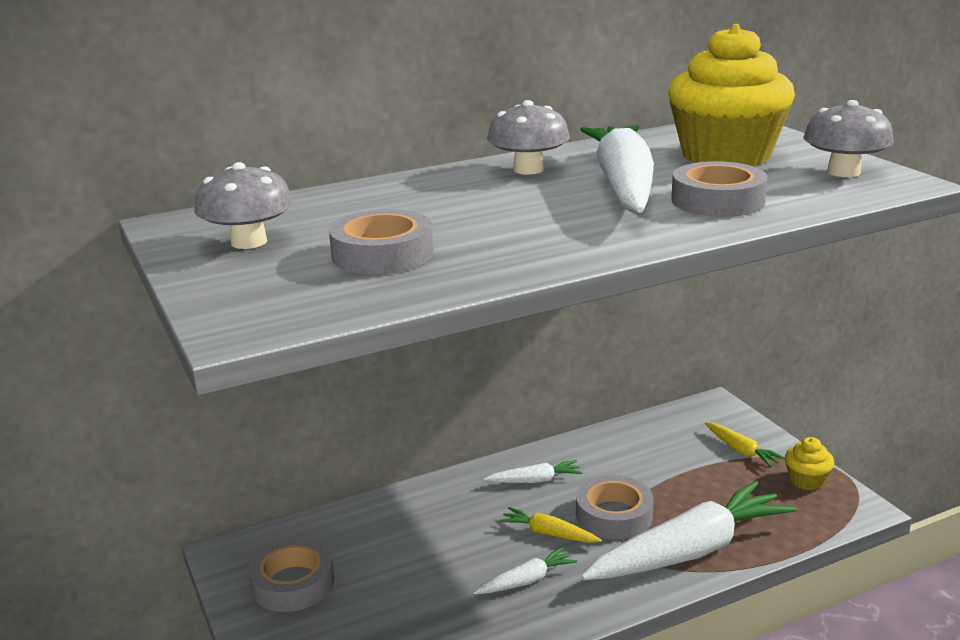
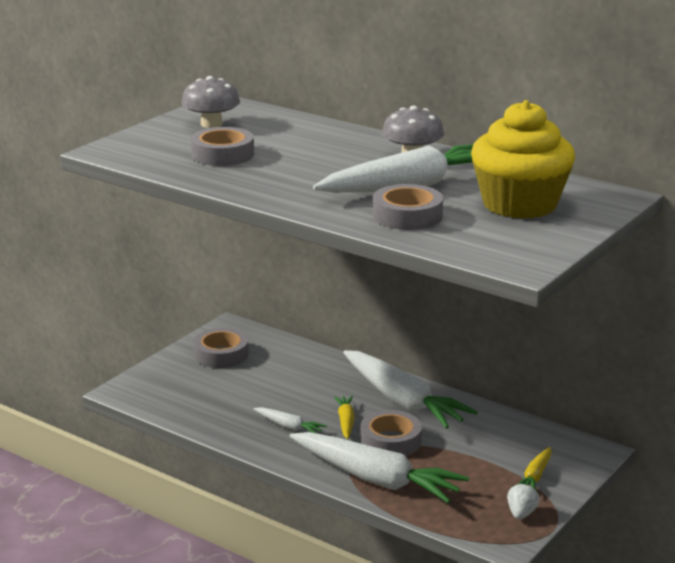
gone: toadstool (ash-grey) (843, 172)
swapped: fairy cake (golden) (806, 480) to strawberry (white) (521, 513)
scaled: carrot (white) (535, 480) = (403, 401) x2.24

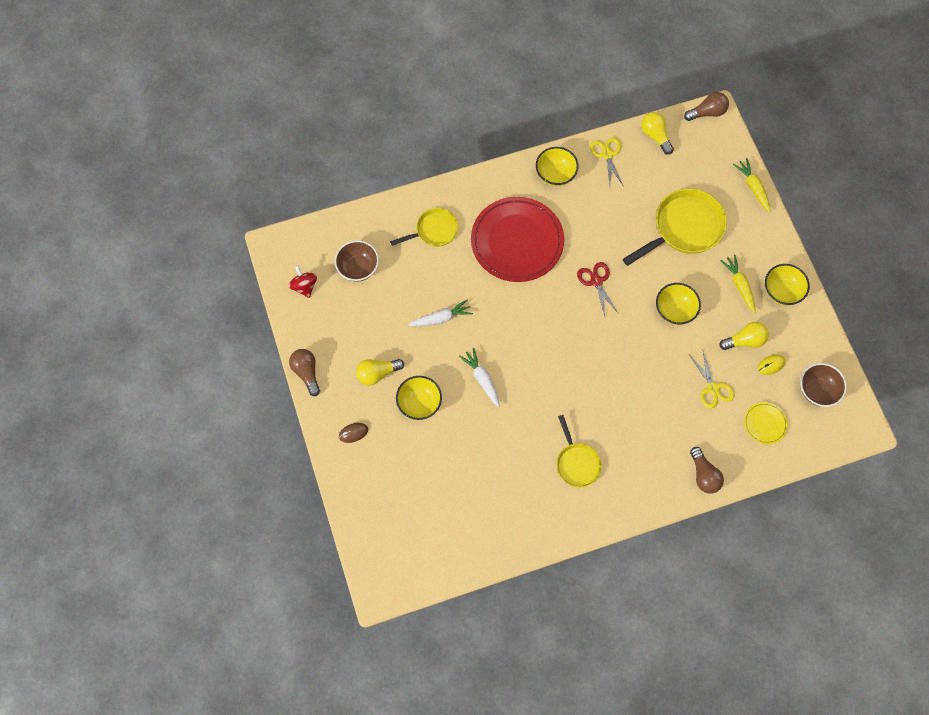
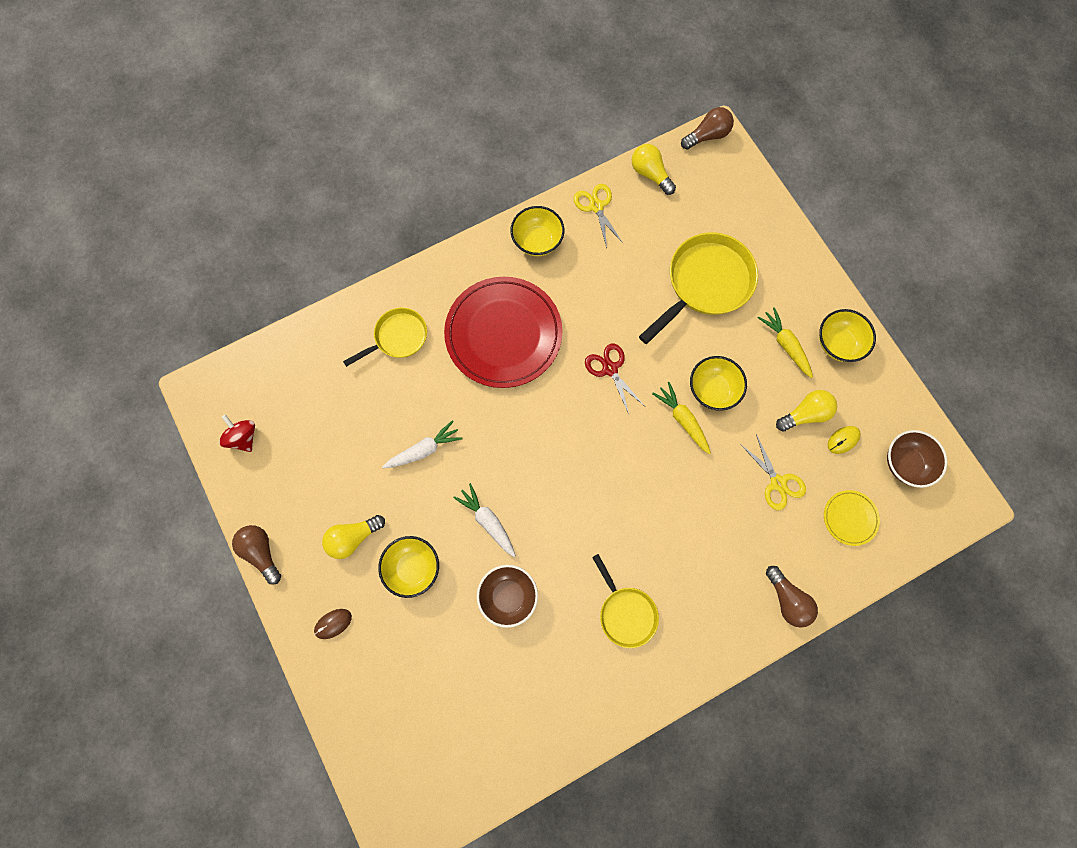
shifted: bowl (dark brown) (358, 268) to (508, 596); carrot (golden) (753, 187) to (682, 419)

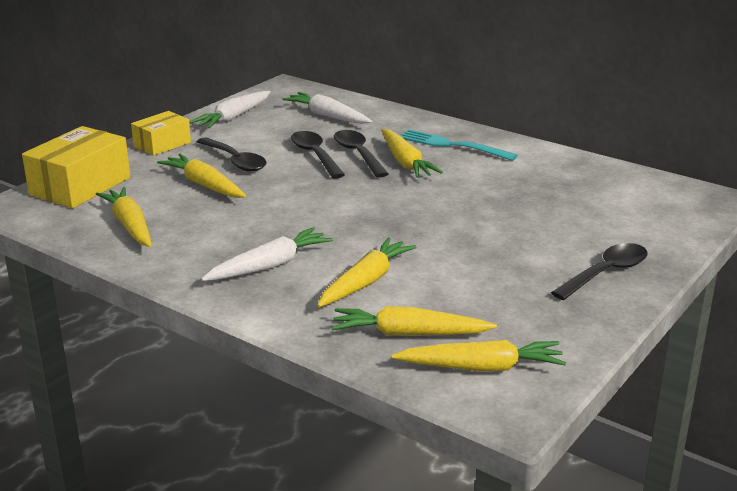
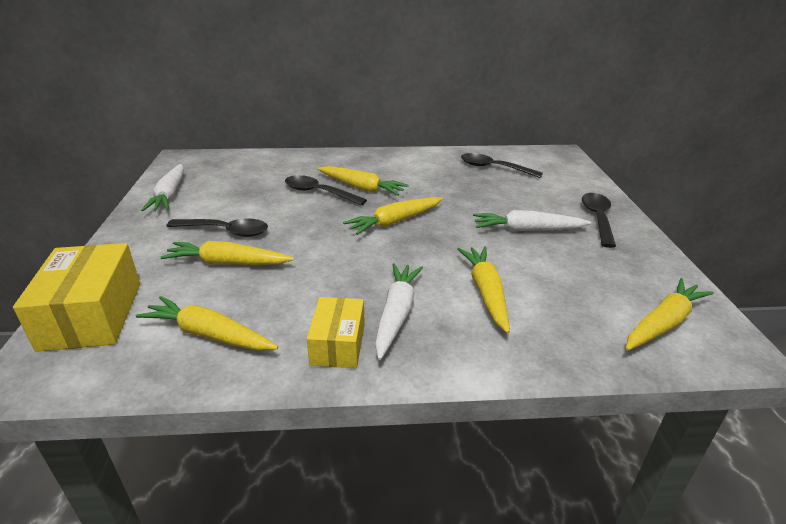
gone: table fork (turquoise) (452, 145)
shifted: package (golden) (162, 144) to (338, 344); carrot (white) (327, 116) to (527, 230); spoon (ebony) (315, 155) to (493, 168); carrot (golden) (408, 334) to (395, 222)

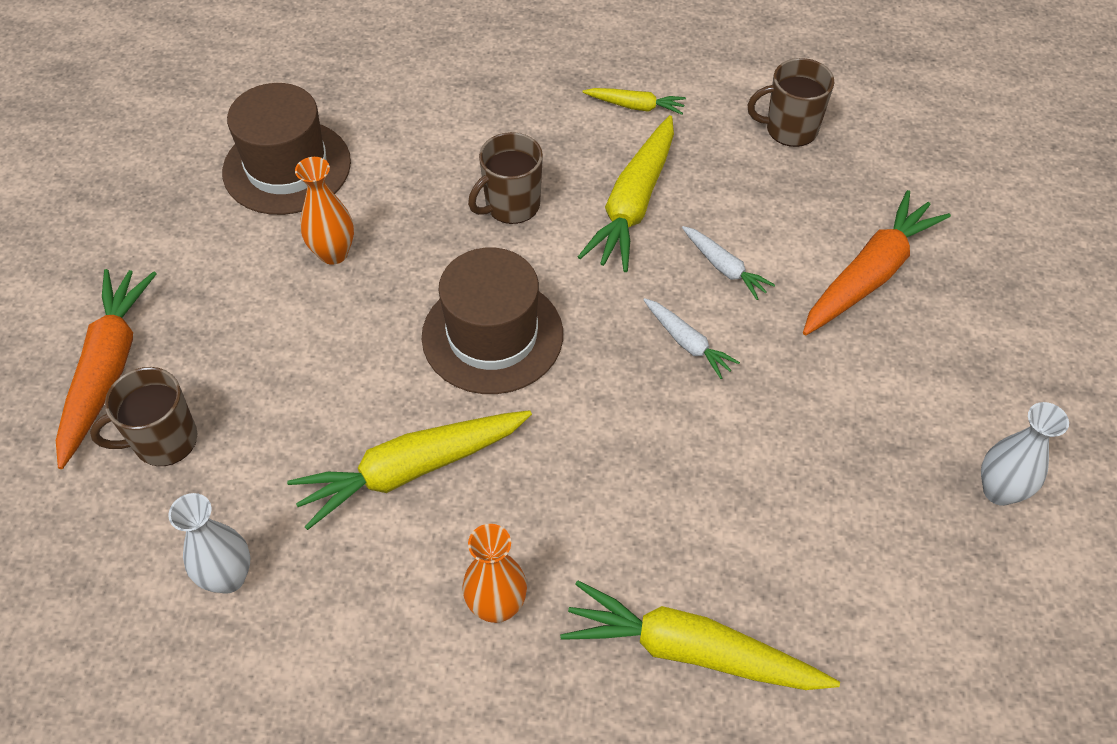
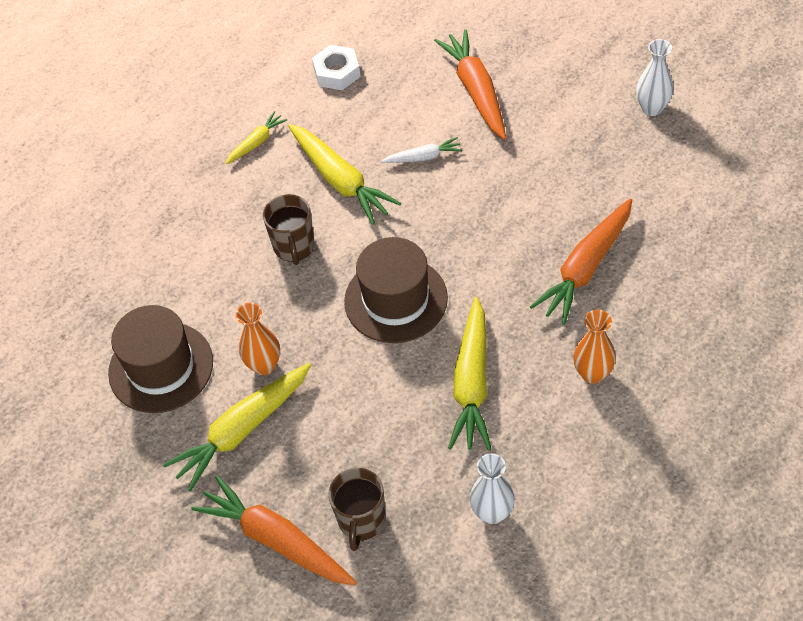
gone: carrot (white) (687, 343)
new: carrot (bright orange) (585, 268)
shifted: carrot (golden) (690, 651) to (242, 430)
swapped: coffee mug (dark brown) (790, 129) to hexagon nut (white) (337, 72)

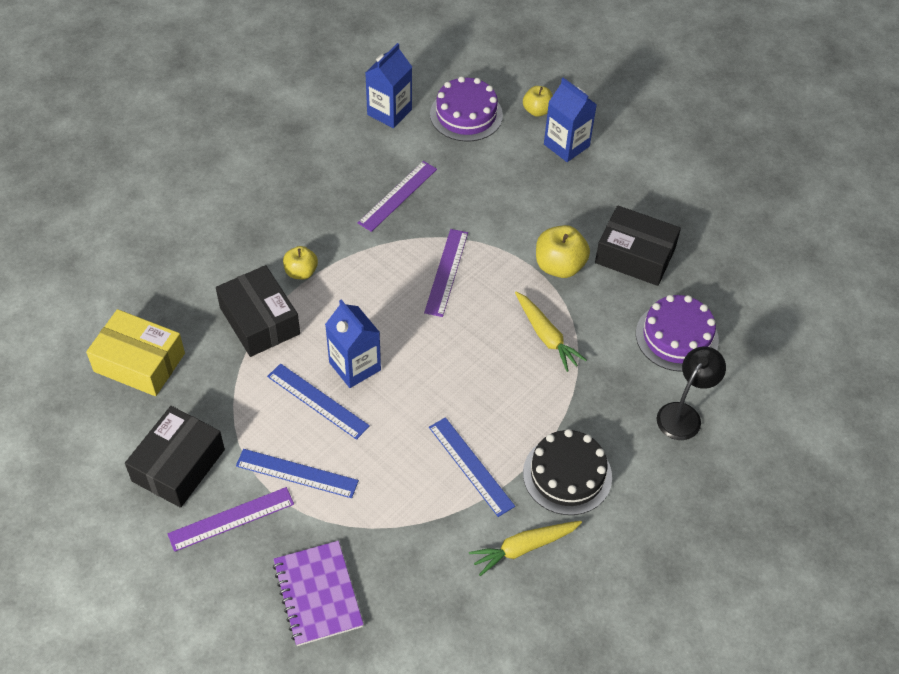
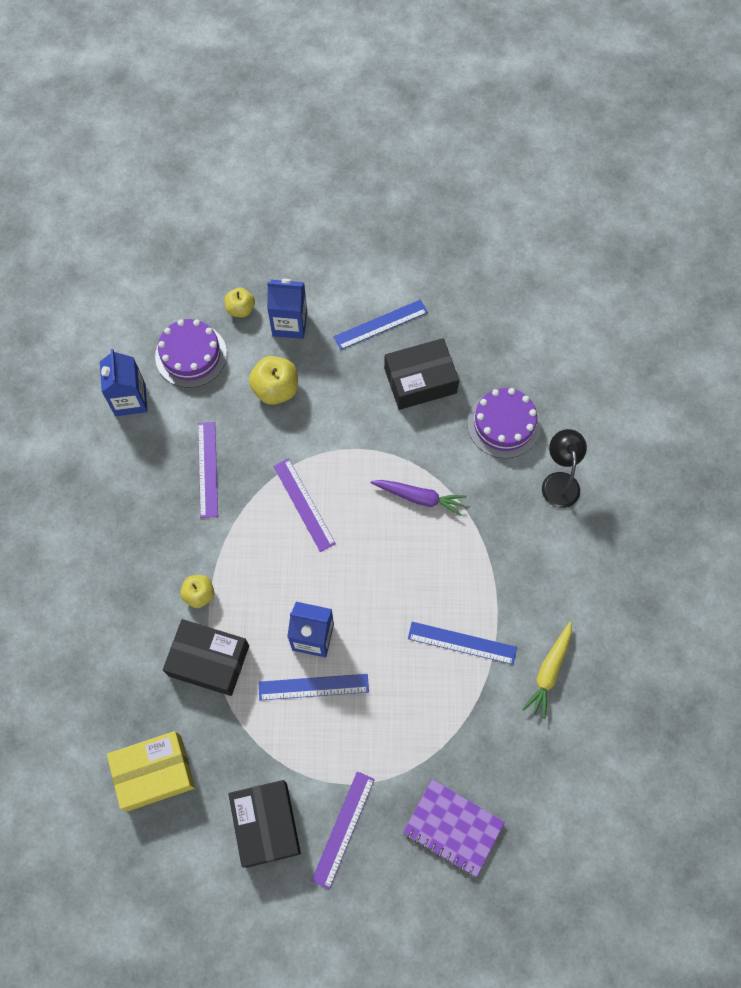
gone: layer cake (ebony) (567, 475)
shifted: measuring stick (royal blue) (297, 473) to (380, 324); toy apple (golden) (559, 266) to (276, 389)
repainted: carrot (golden) (546, 336) to carrot (violet) (419, 498)

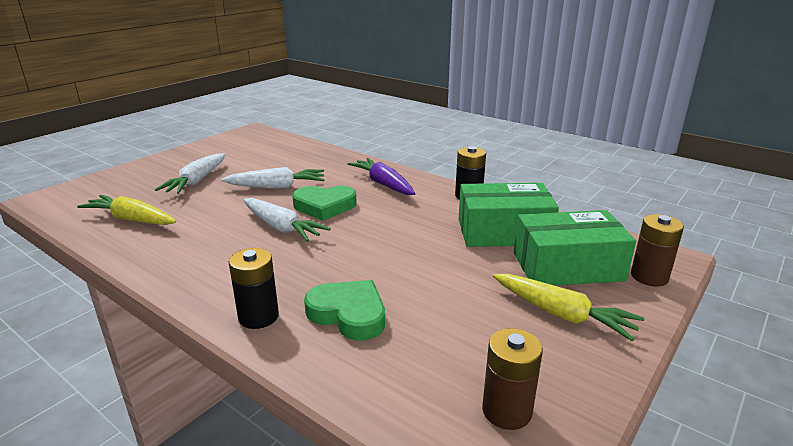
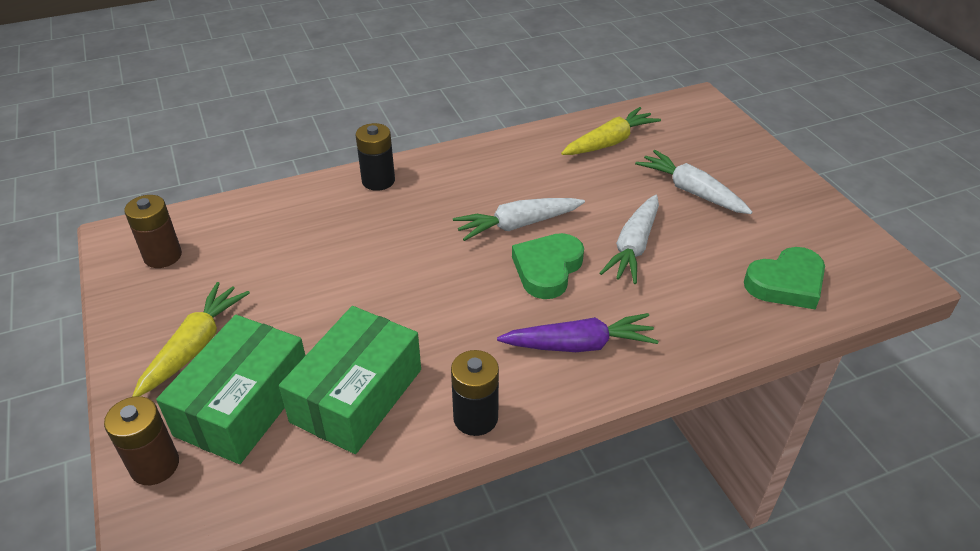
shifted: love heart (emerald) (348, 314) to (786, 283)
rotated: carrot (golden) (562, 315) = (195, 346) 135 degrees clockwise

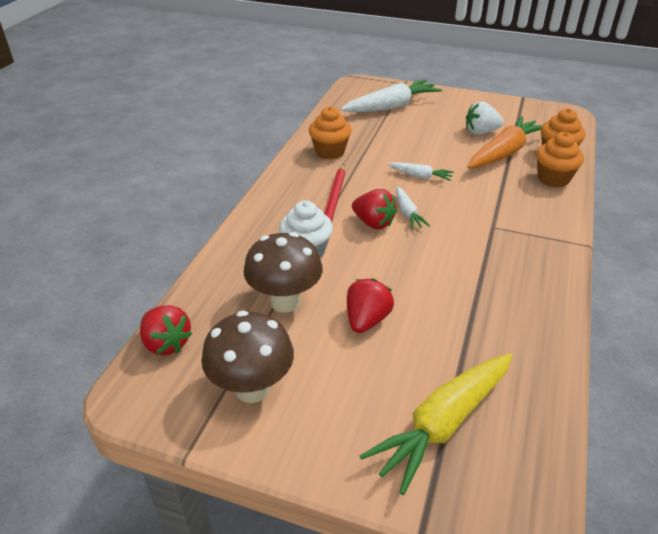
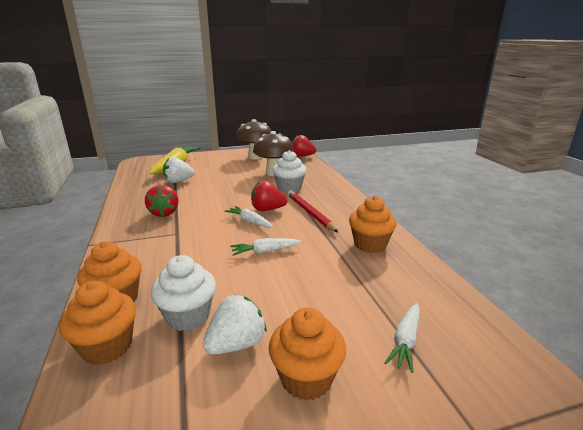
new: strawberry (white) (178, 181); fairy cake (bright orange) (306, 378)
shifted: strawberry (scarlet) (366, 320) to (164, 213)
swapped: carrot (bright orange) (504, 153) to fairy cake (white) (188, 316)
scaled: carrot (white) (391, 106) = (405, 341) x0.51

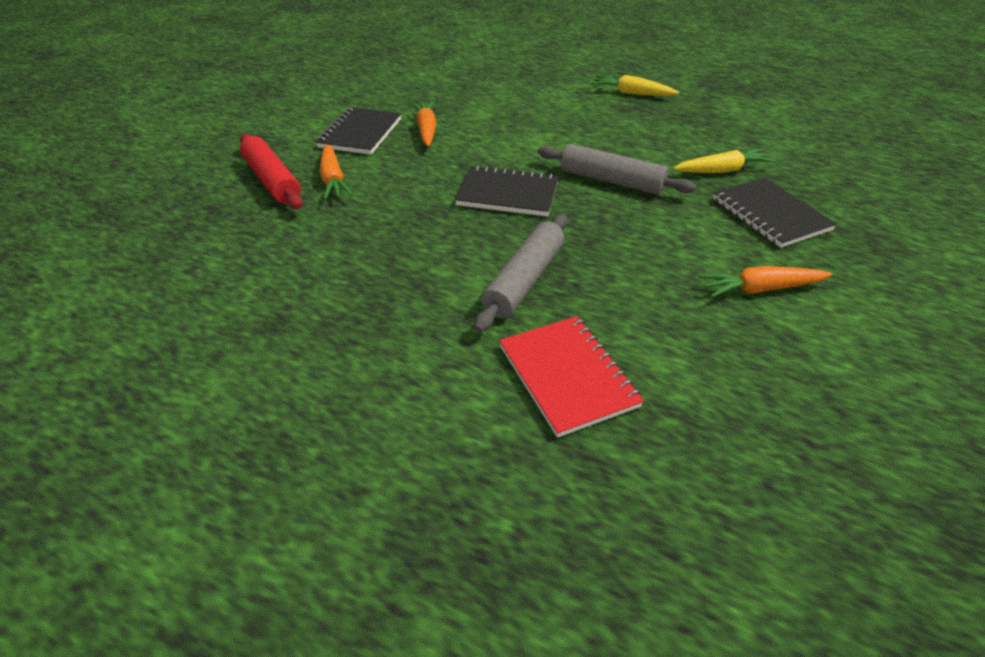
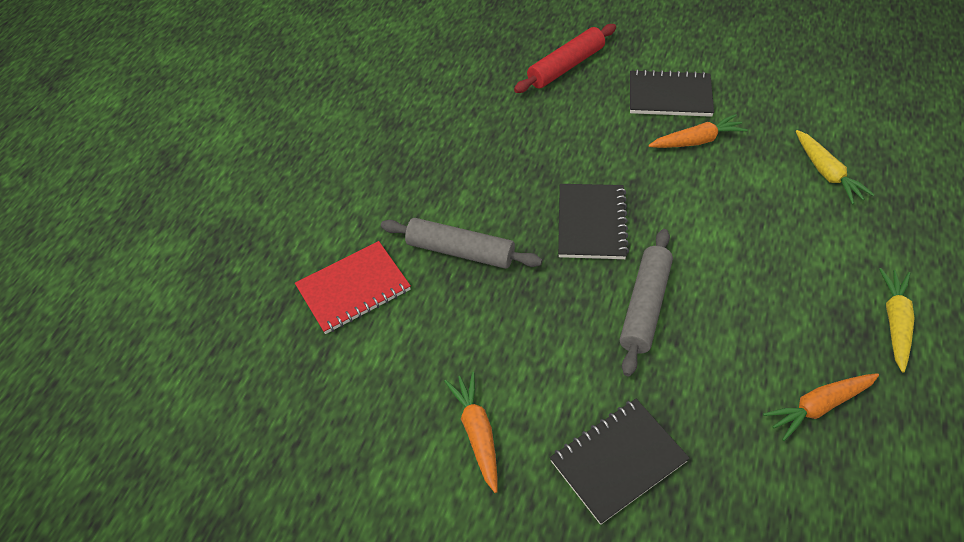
shifted: carrot (bright orange) (333, 180) to (818, 406); carrot (golden) (722, 170) to (826, 173)

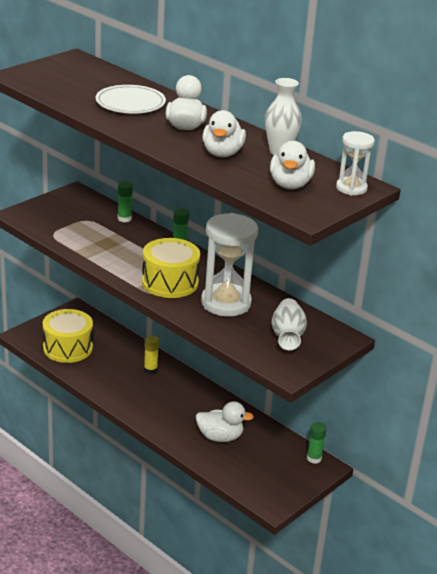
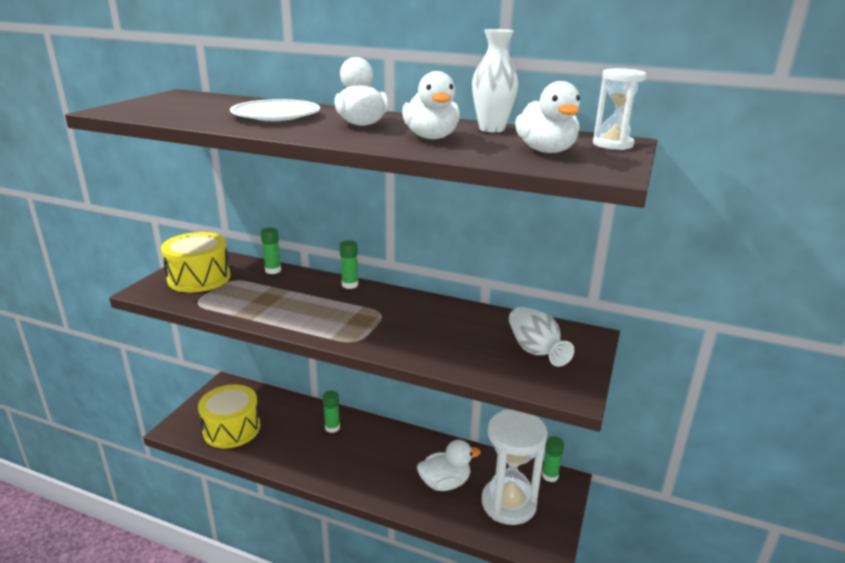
shifted: drum (golden) (170, 282) to (199, 278); sand timer (white) (226, 303) to (508, 503)
repainted: glue stick (golden) (150, 370) to glue stick (emerald) (332, 427)

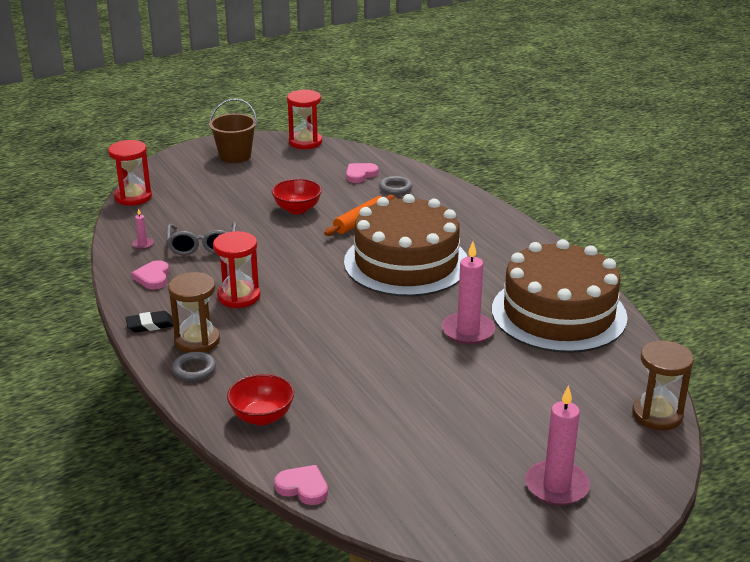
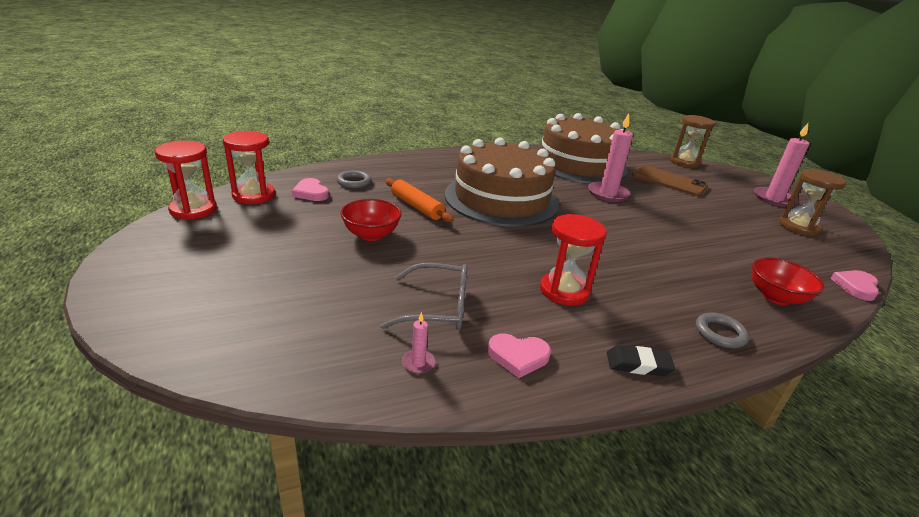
gone: sand bucket (dark brown) (235, 156)
new: smartphone (dark brown) (669, 181)
shifted: sand timer (scarlet) (133, 197) to (253, 195); sand timer (dark brown) (197, 341) to (798, 227)
rotated: pencil eraser (ebony) (150, 325) = (638, 364) 75 degrees counterclockwise

